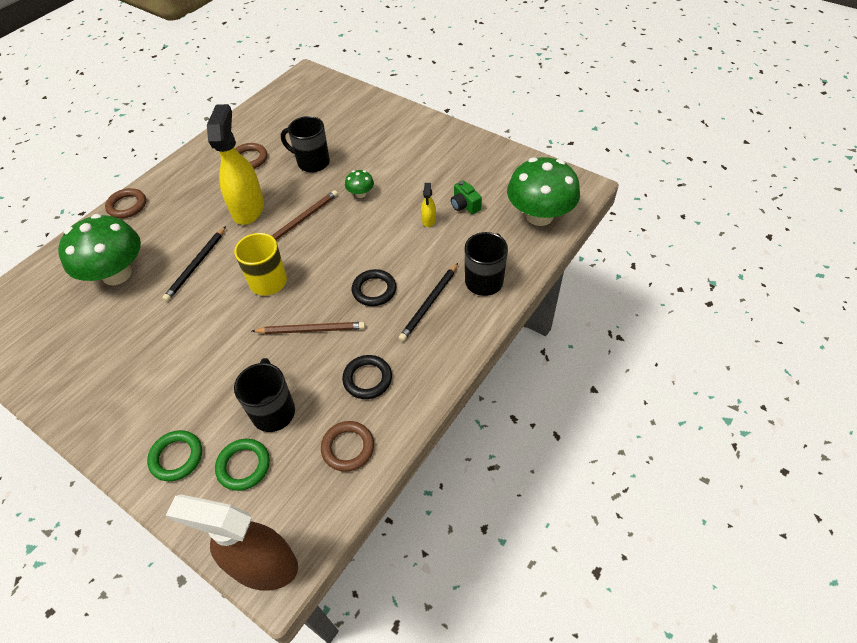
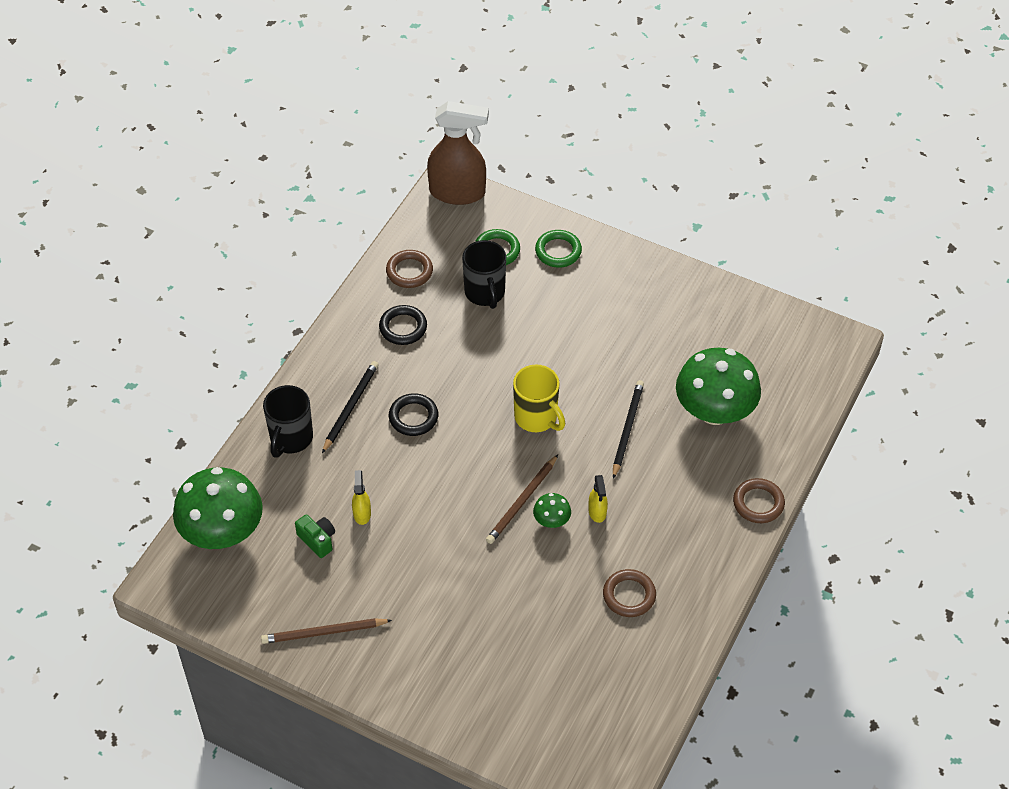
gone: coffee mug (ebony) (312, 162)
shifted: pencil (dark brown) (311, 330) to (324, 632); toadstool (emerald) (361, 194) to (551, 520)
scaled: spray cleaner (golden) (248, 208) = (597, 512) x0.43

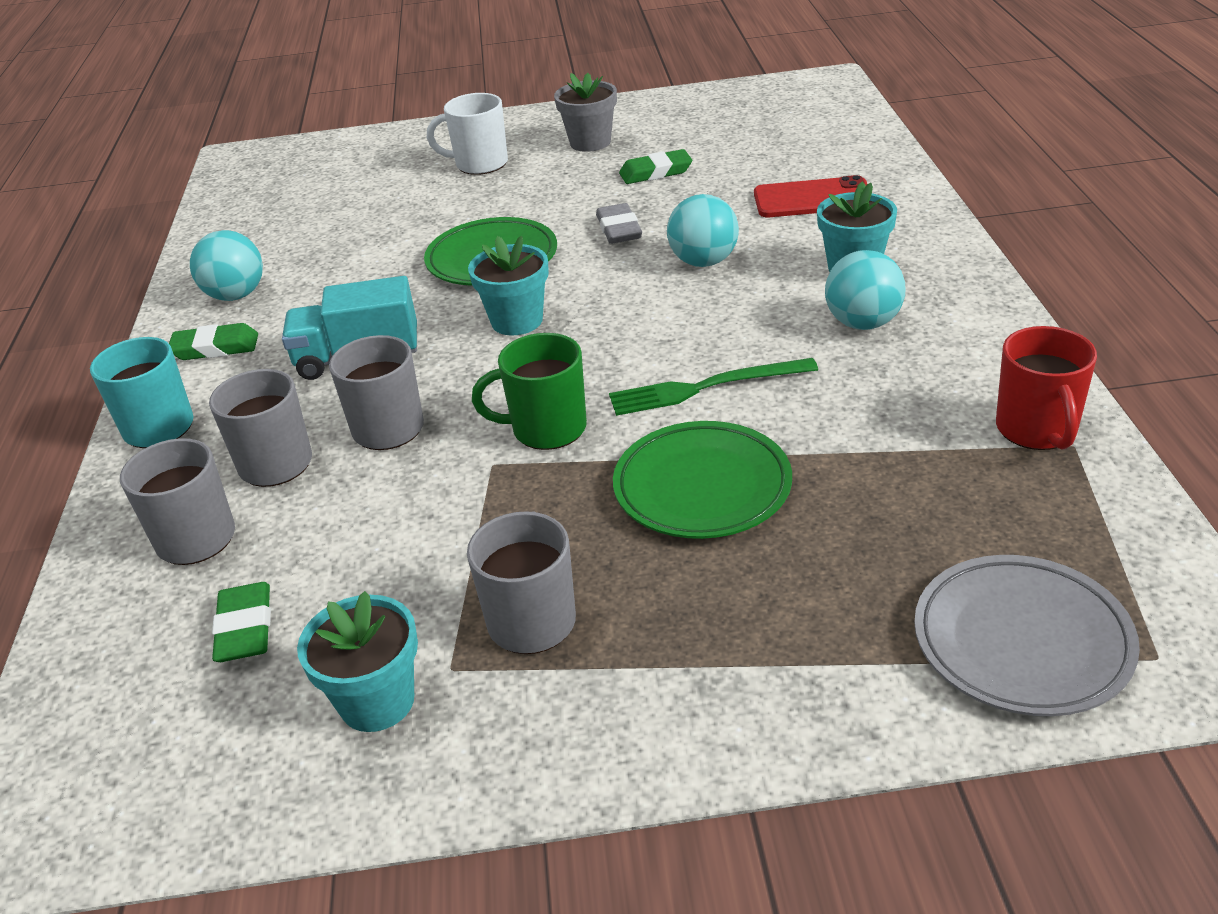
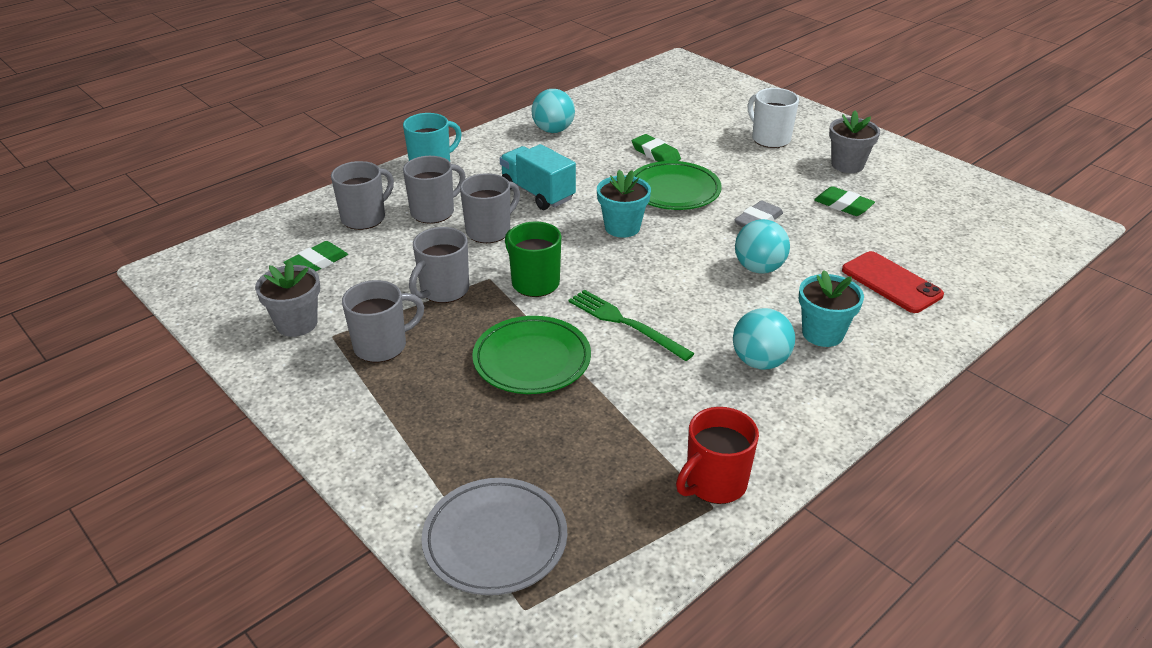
new: coffee mug (ash-grey) (443, 290)
shifted: pencil eraser (emerald) (215, 347) to (655, 153)
repainted: potted plant (turquoise) (377, 701) to potted plant (ash-grey) (297, 324)

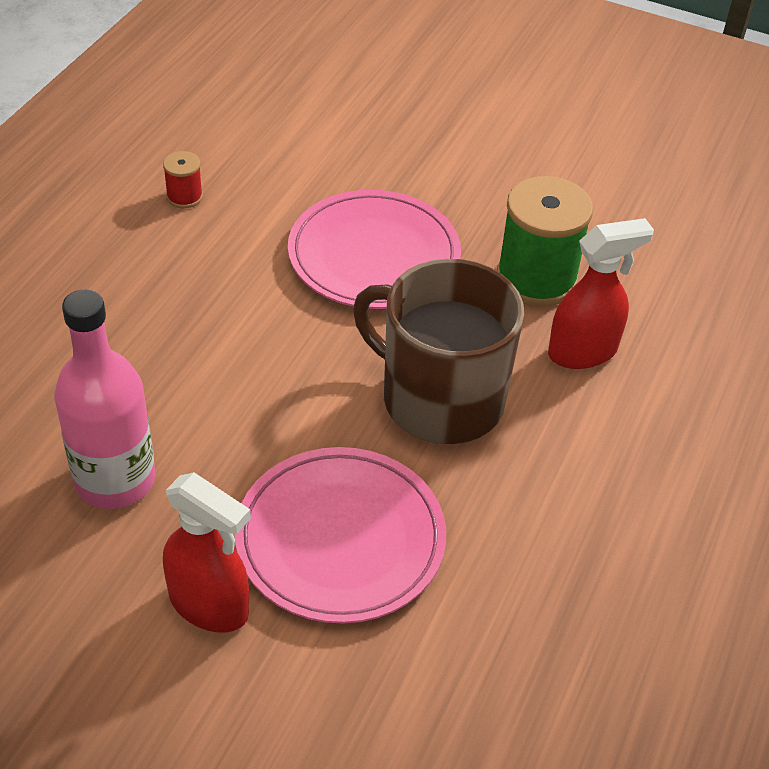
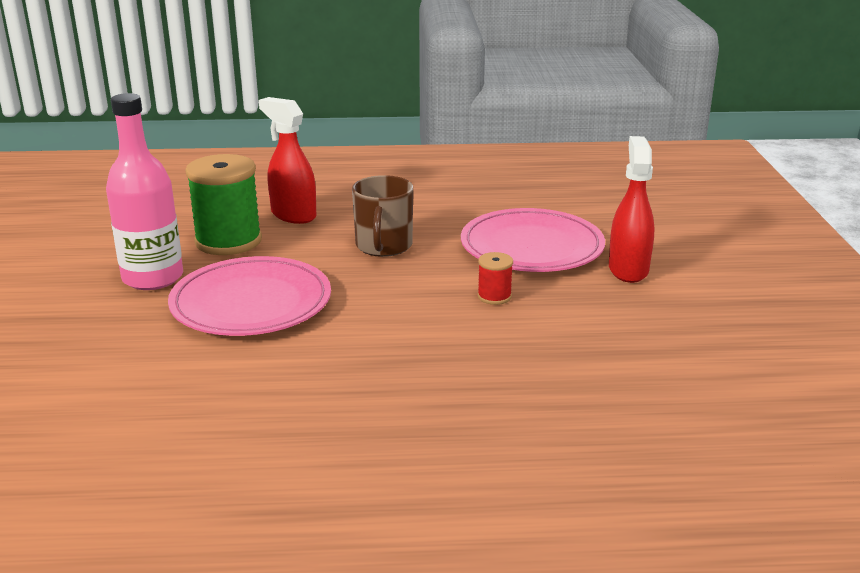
shifted: bottle (rosy) (115, 480) to (153, 278); spool (scarlet) (184, 197) to (494, 296)
scaled: coffee mug (dark brown) (439, 399) = (383, 246) x0.62

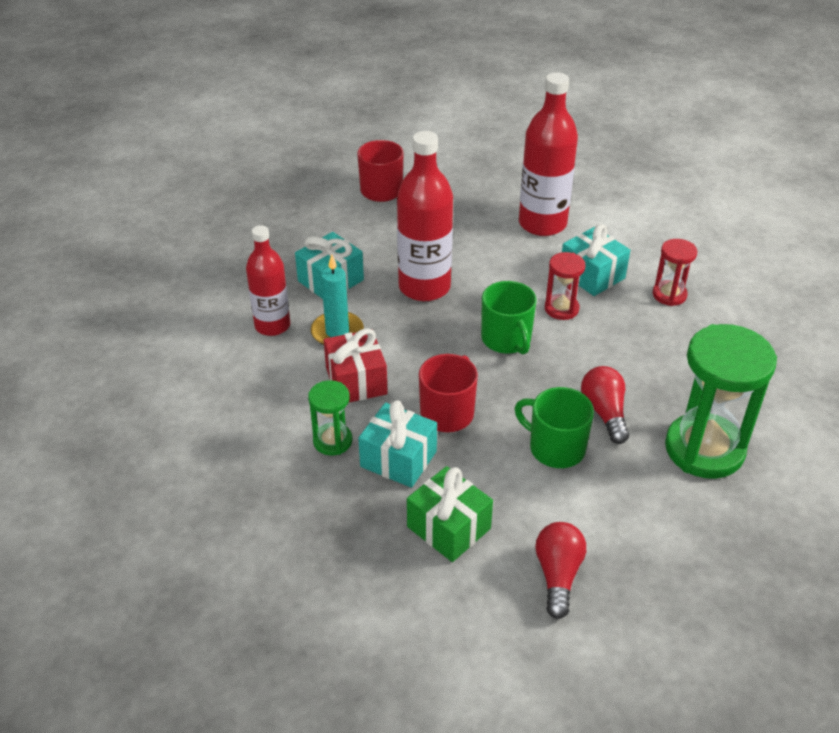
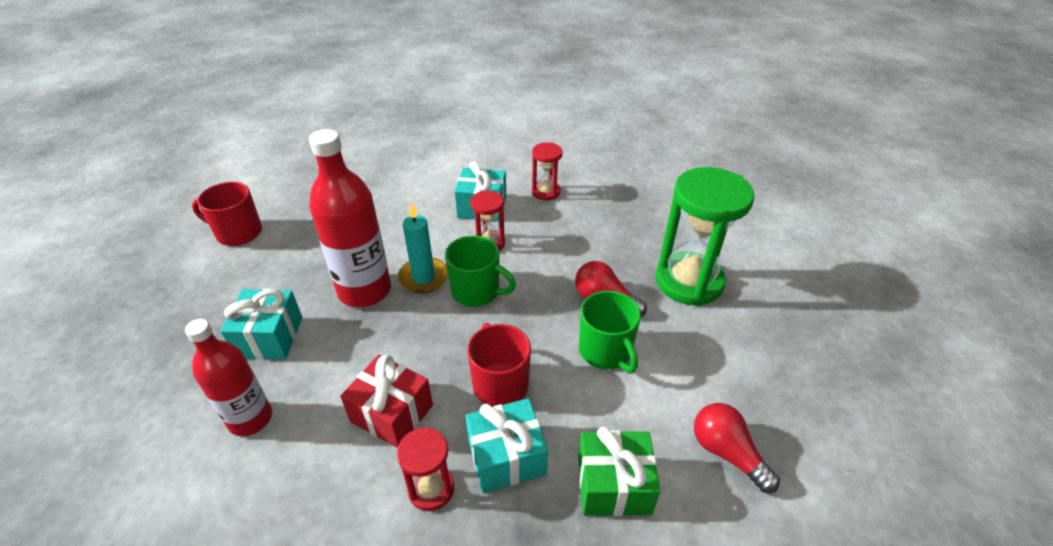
gone: bottle (scarlet) (542, 224)
shifted: pillar candle (turquoise) (337, 332) to (423, 277)
repainted: sand timer (emerald) (332, 441) to sand timer (scarlet) (431, 489)
rotated: coffee mug (emerald) (555, 448) = (606, 351) 105 degrees counterclockwise

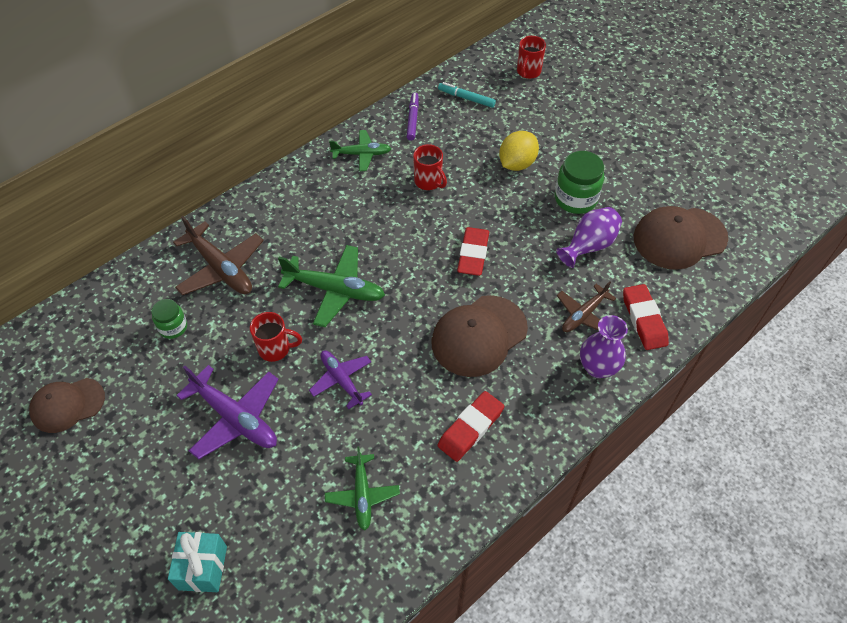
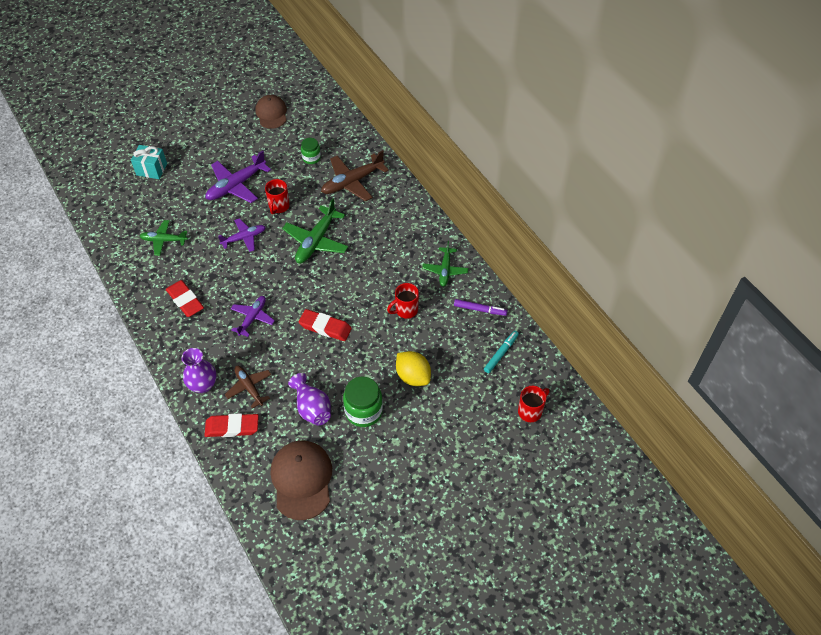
swapped: baseball cap (dark brown) (479, 336) to plane (violet) (252, 318)
rotated: coffee mug (scarlet) (528, 72) = (530, 411) 105 degrees clockwise

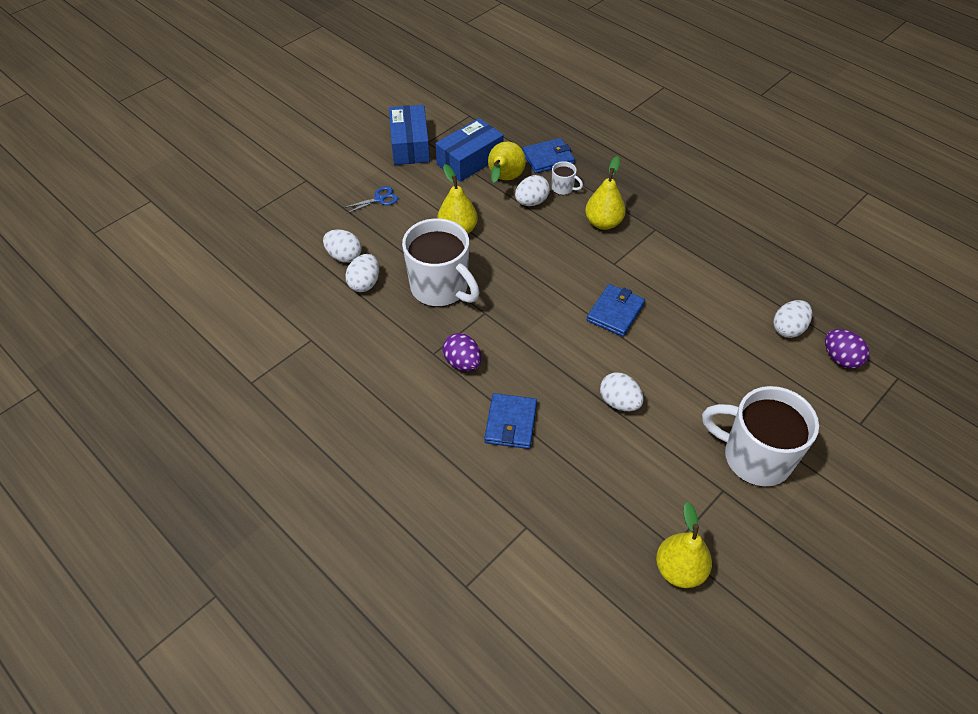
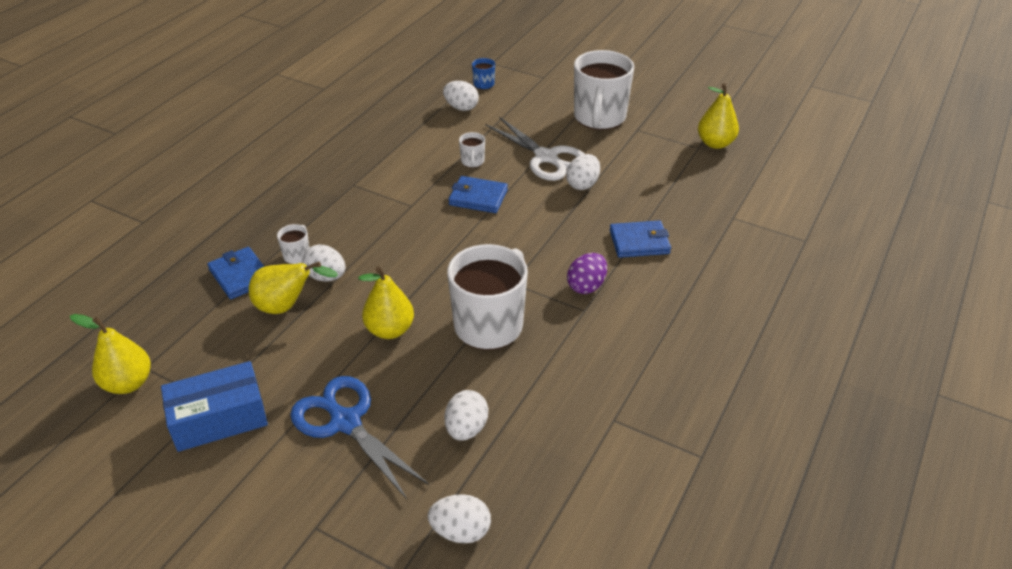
gone: package (royal blue) (470, 160)
new: coffee mug (white) (472, 162); scissors (white) (546, 157)
shifted: egg shape (white) (364, 283) to (461, 531); pear fruit (golden) (603, 223) to (128, 383)
swapped: egg shape (violet) (840, 358) to coffee mug (royal blue) (483, 85)
scaled: scissors (royal blue) (379, 199) = (346, 422) x2.09

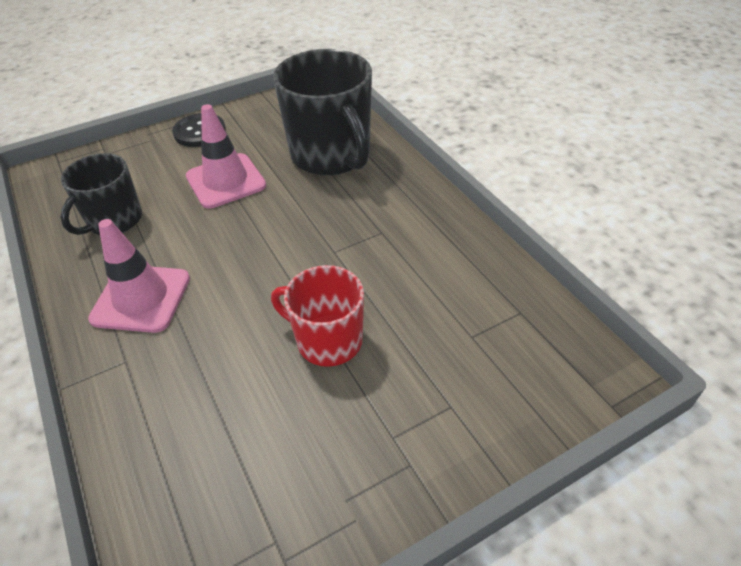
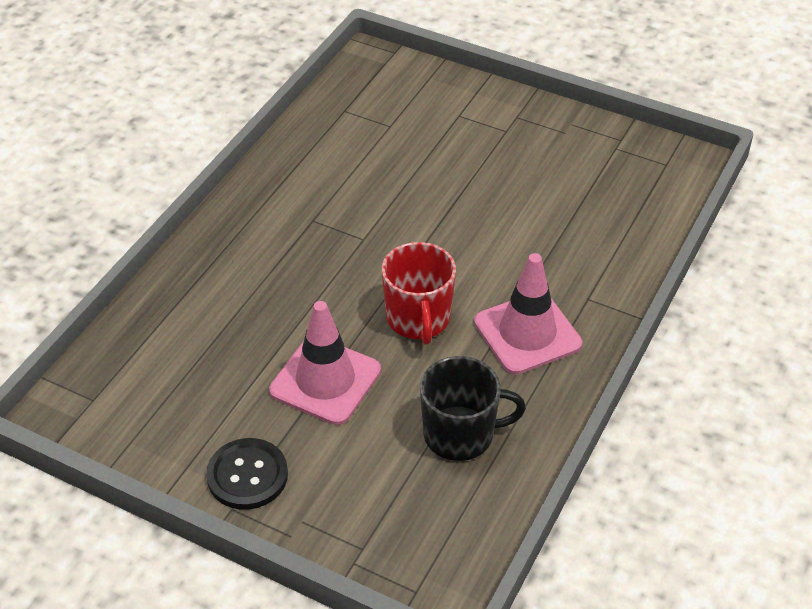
gone: coffee mug (ebony) (331, 155)
shifted: coffee mug (scarlet) (327, 340) to (418, 319)

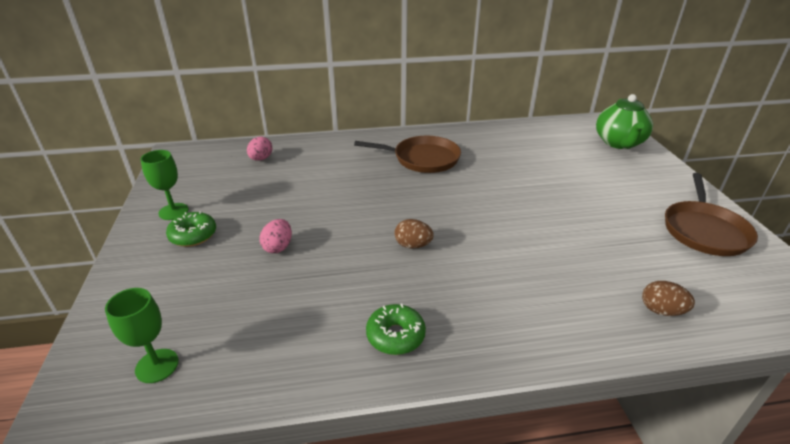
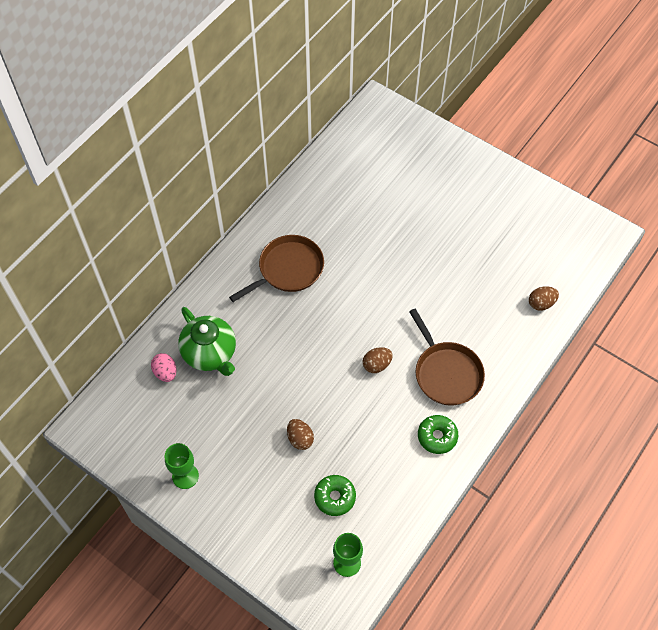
shifted: doughnut (emerald) (193, 235) to (335, 497); tea pot (emerald) (619, 143) to (210, 353); pan (dark brown) (704, 230) to (446, 373)
repainted: egg shape (rosy) (278, 247) to egg shape (dark brown) (300, 439)

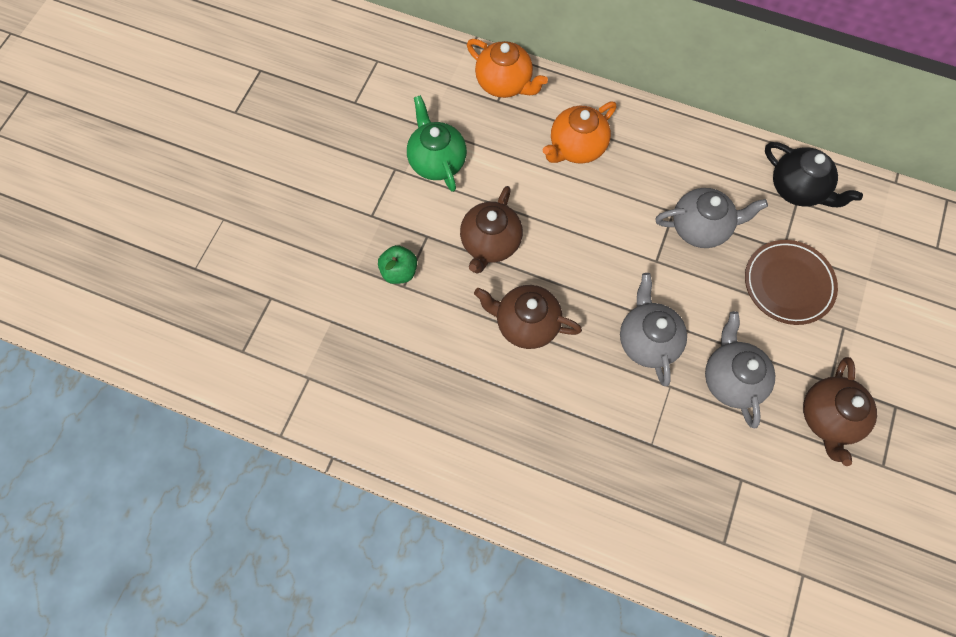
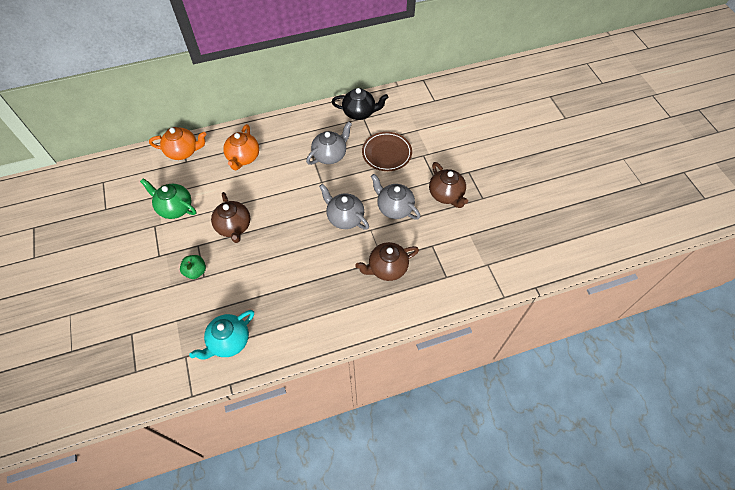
new: tea pot (turquoise) (229, 341)
shifted: tea pot (dark brown) (526, 324) to (387, 268)

